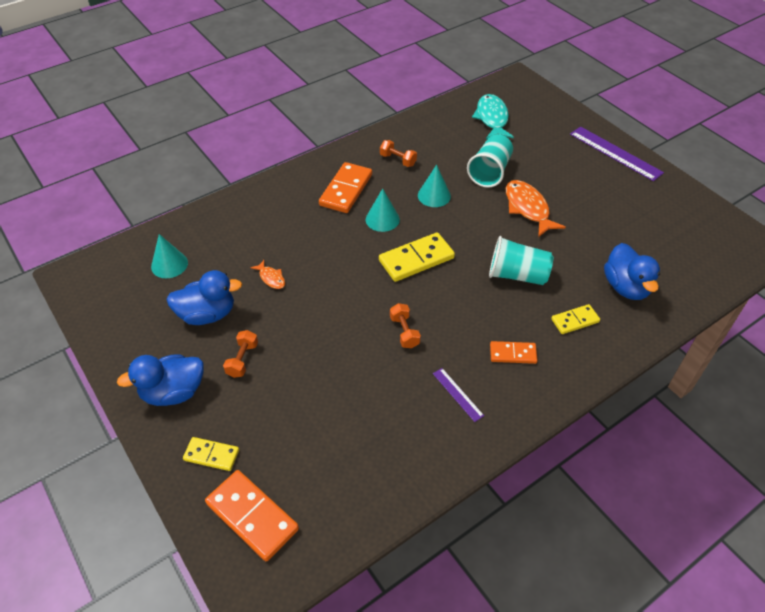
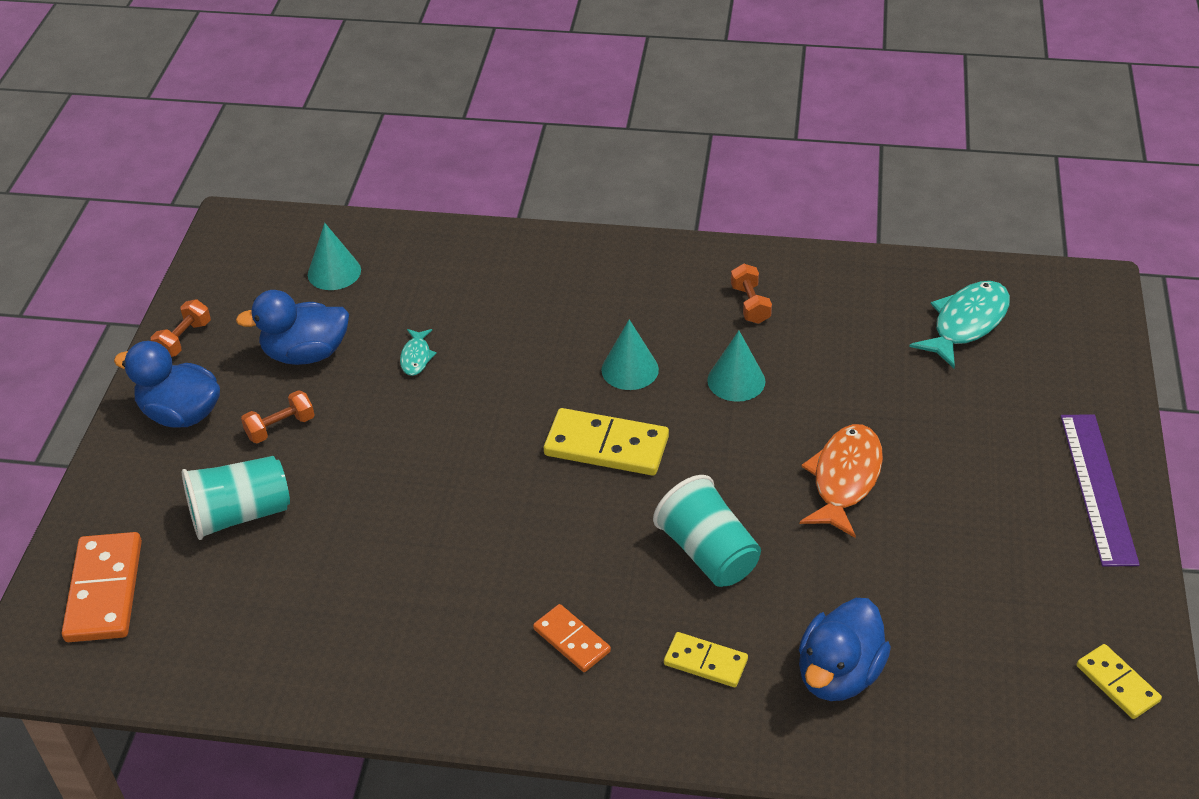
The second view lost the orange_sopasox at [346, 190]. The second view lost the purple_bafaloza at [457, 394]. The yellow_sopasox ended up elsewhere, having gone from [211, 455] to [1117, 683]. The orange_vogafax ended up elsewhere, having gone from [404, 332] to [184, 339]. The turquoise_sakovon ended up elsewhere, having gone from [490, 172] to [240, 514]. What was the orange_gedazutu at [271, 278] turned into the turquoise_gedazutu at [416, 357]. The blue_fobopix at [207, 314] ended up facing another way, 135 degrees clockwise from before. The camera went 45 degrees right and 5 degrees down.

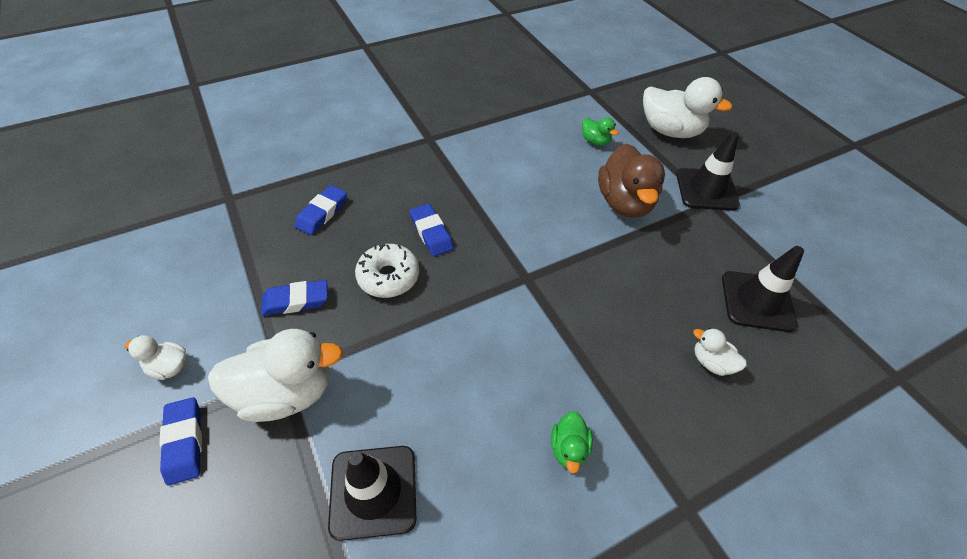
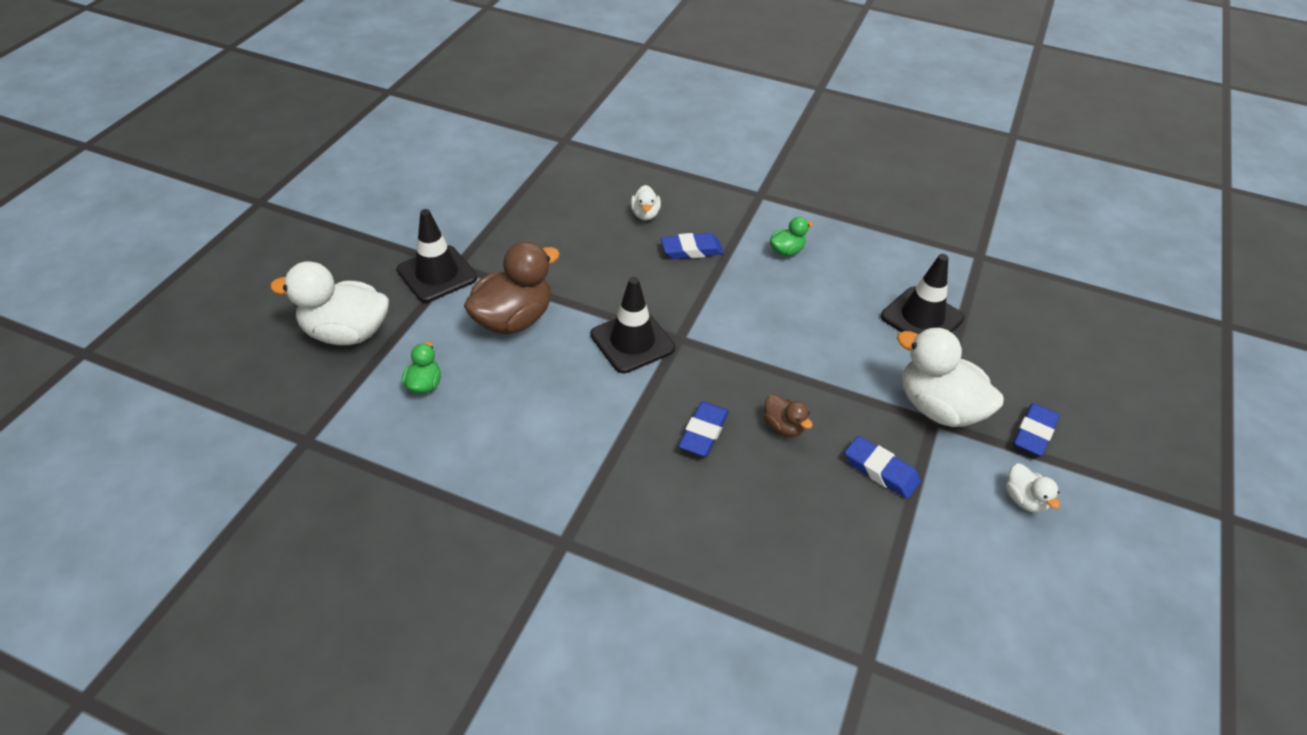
The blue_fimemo ended up elsewhere, having gone from [322, 213] to [691, 250]. The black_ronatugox ended up elsewhere, having gone from [757, 301] to [632, 341]. Where the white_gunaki stood at [388, 277], the brown_fobopix came to stand at [783, 426]. The white_fobopix at [670, 131] ended up facing another way, 75 degrees counterclockwise from before. The camera went 130 degrees left and 5 degrees down.

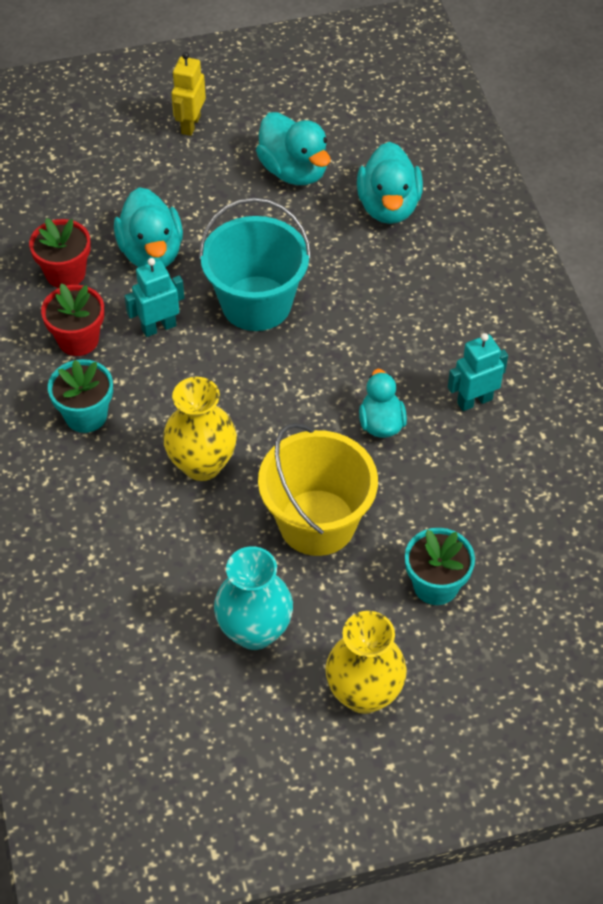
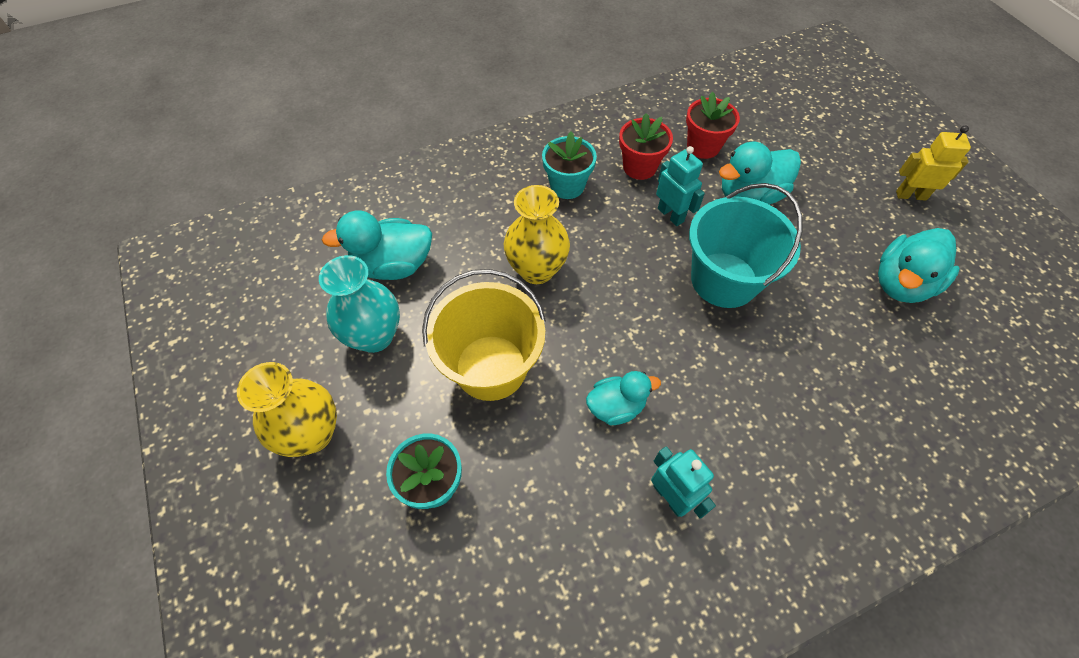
The turquoise_fobopix ended up elsewhere, having gone from [388, 206] to [393, 265]. The camera went 80 degrees right and 5 degrees up.

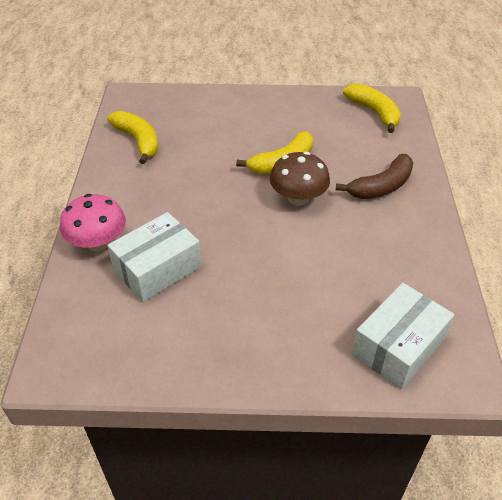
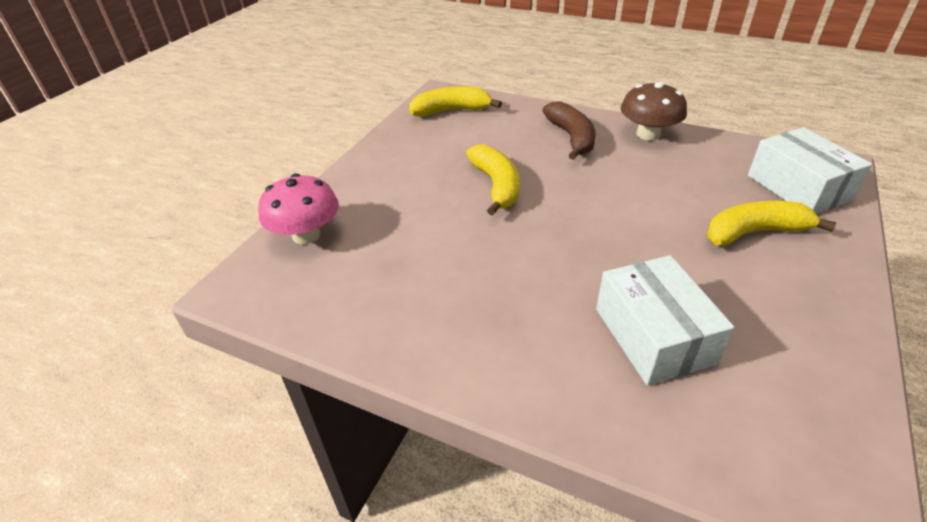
The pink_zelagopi ended up elsewhere, having gone from [98, 242] to [306, 235]. The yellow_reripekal ended up elsewhere, having gone from [138, 141] to [754, 232]. The brown_zelagopi ended up elsewhere, having gone from [298, 198] to [648, 134]. The camera went 65 degrees left and 5 degrees down.

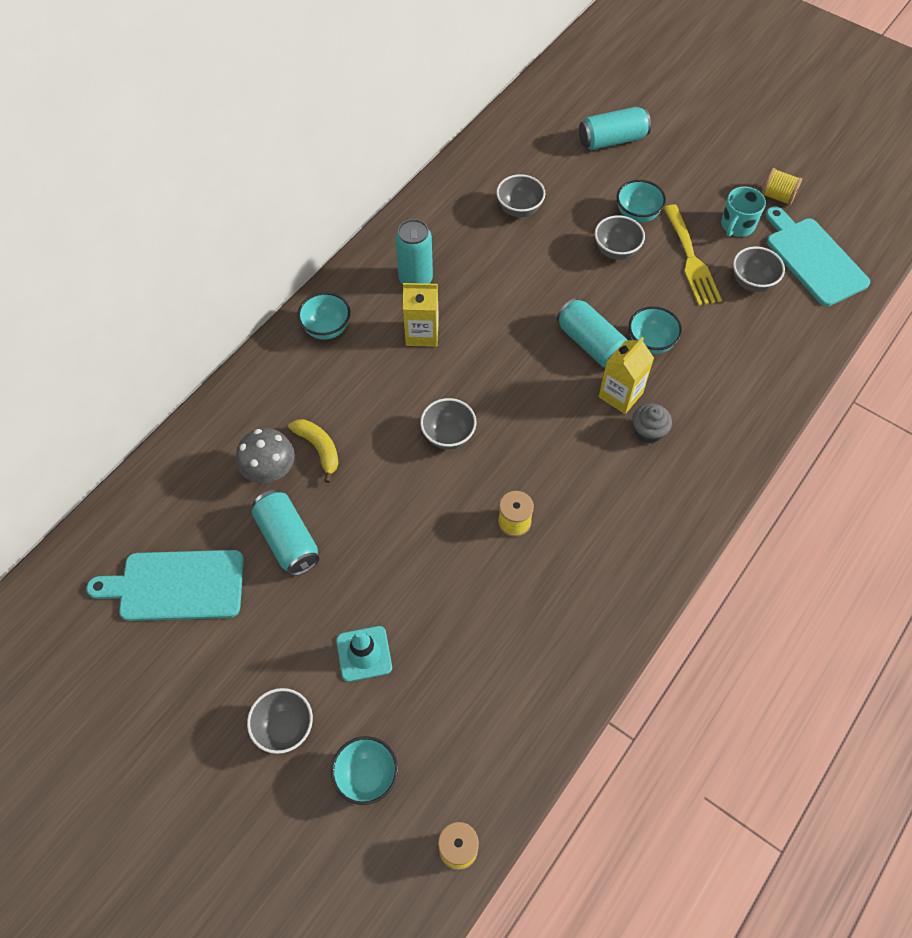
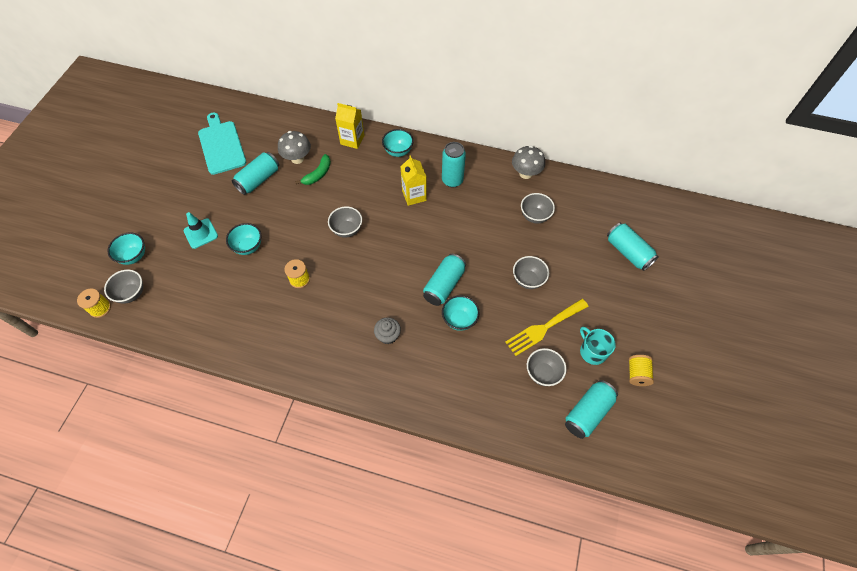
The second view gained the grey_zelagopi at [525, 173]. The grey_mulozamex ended up elsewhere, having gone from [284, 728] to [131, 294]. The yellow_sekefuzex ended up elsewhere, having gone from [620, 395] to [352, 140]. The turquoise_mulozamex ended up elsewhere, having gone from [637, 215] to [248, 247]. Where the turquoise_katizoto stood at [813, 259], the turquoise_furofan came to stand at [587, 413]. What was the yellow_reripekal at [319, 449] turned into the green_reripekal at [318, 174]. The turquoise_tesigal at [737, 225] ended up facing another way, 45 degrees clockwise from before. The camera went 70 degrees right and 0 degrees up.

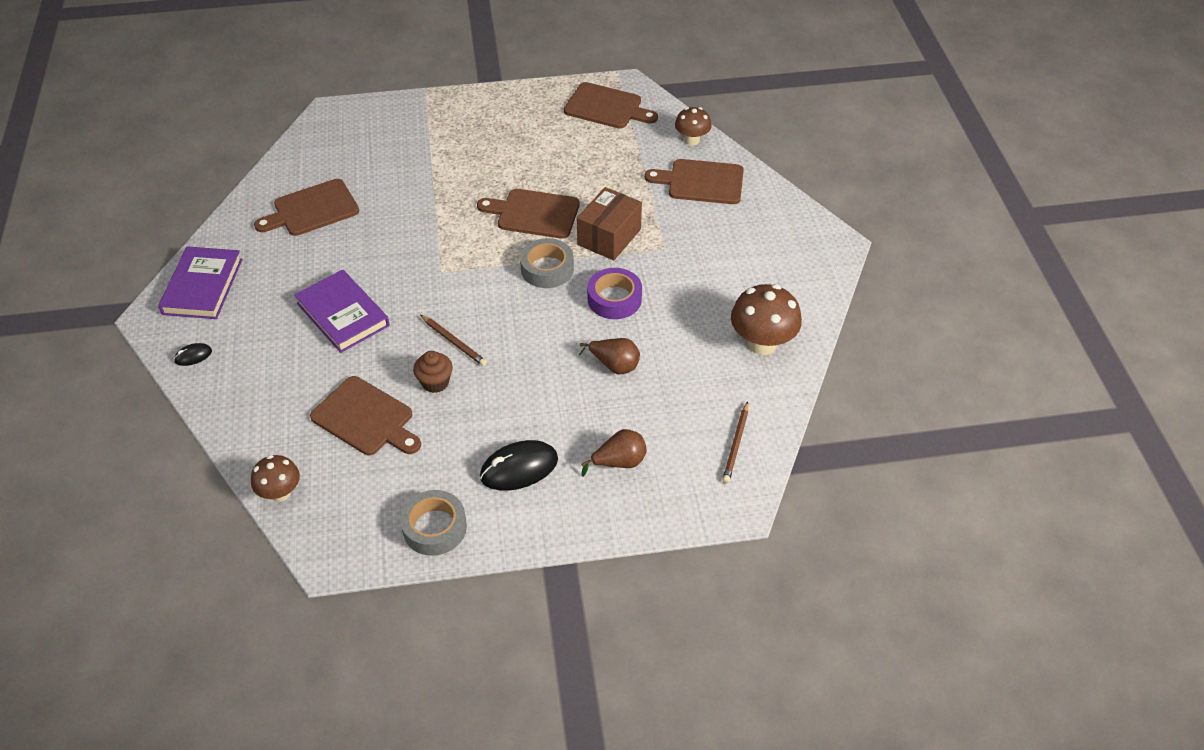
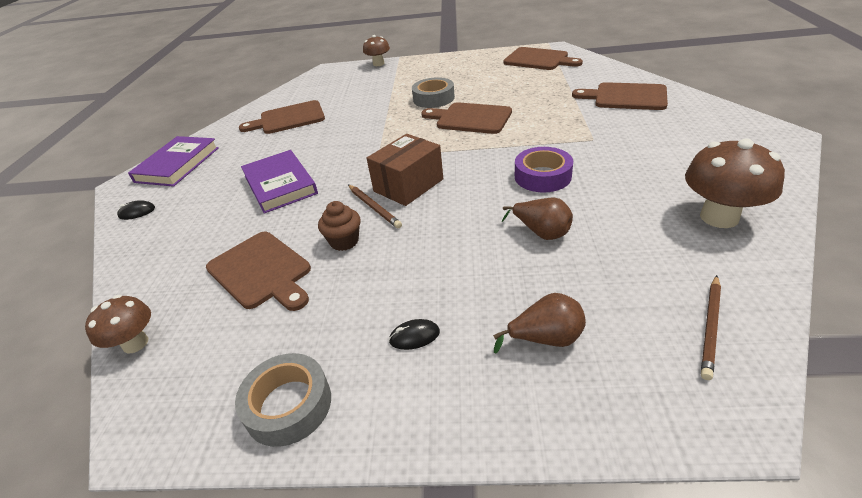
The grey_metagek ended up elsewhere, having gone from [547, 269] to [433, 98]. The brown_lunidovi ended up elsewhere, having gone from [609, 237] to [408, 185]. The brown_zelagopi ended up elsewhere, having gone from [692, 140] to [378, 64]. The size of the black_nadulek at [519, 468] changed by a factor of 0.50. The camera went 15 degrees right and 10 degrees down.

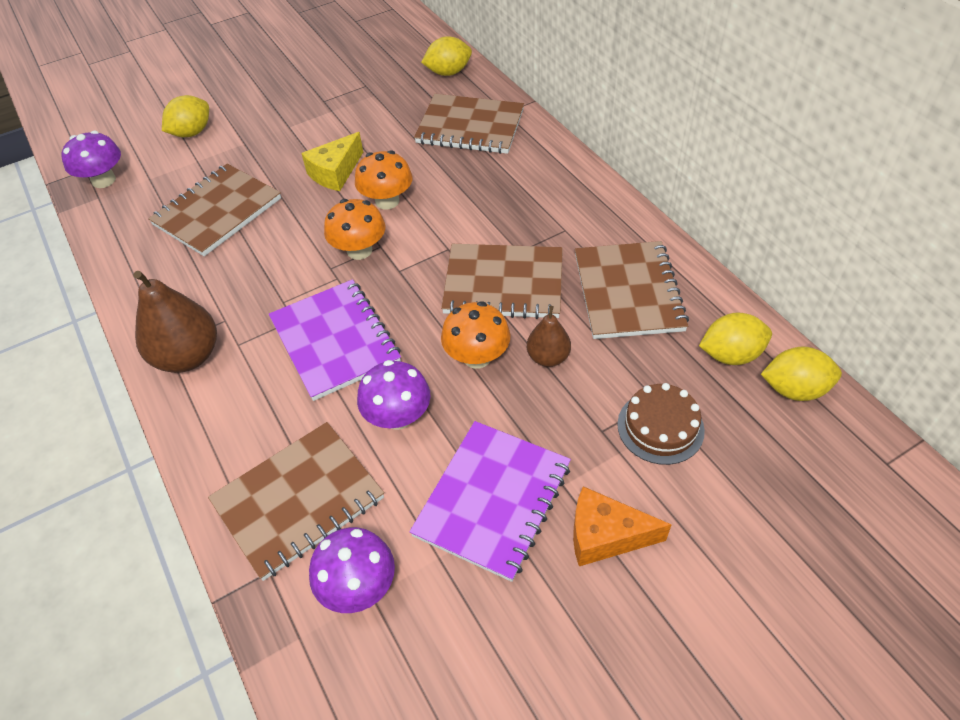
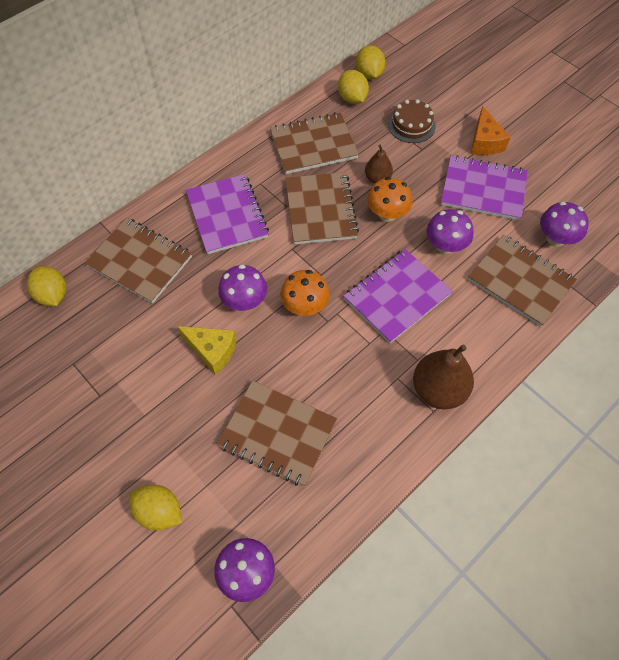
The second view gained the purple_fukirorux at [227, 215]. What was the orange_zelagopi at [387, 201] turned into the purple_zelagopi at [244, 301]. The brown_fukirorux at [470, 127] ended up facing another way, 60 degrees counterclockwise from before. The camera went 105 degrees left and 10 degrees up.

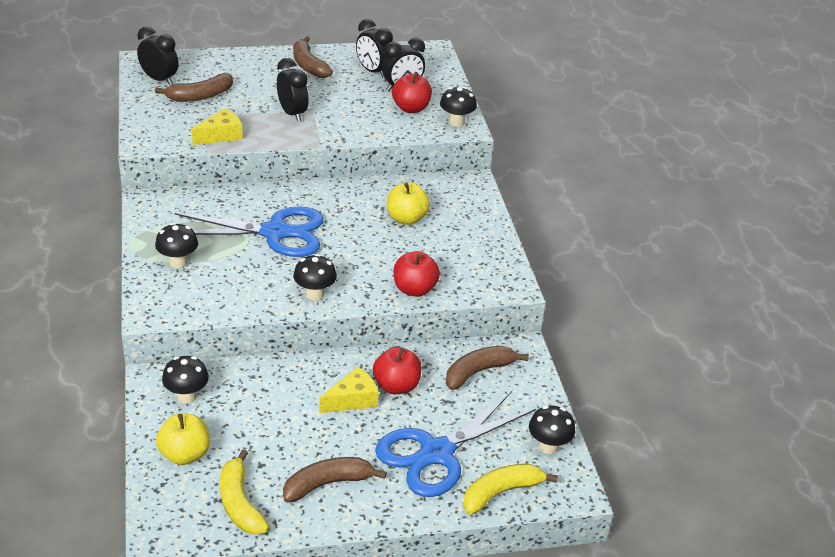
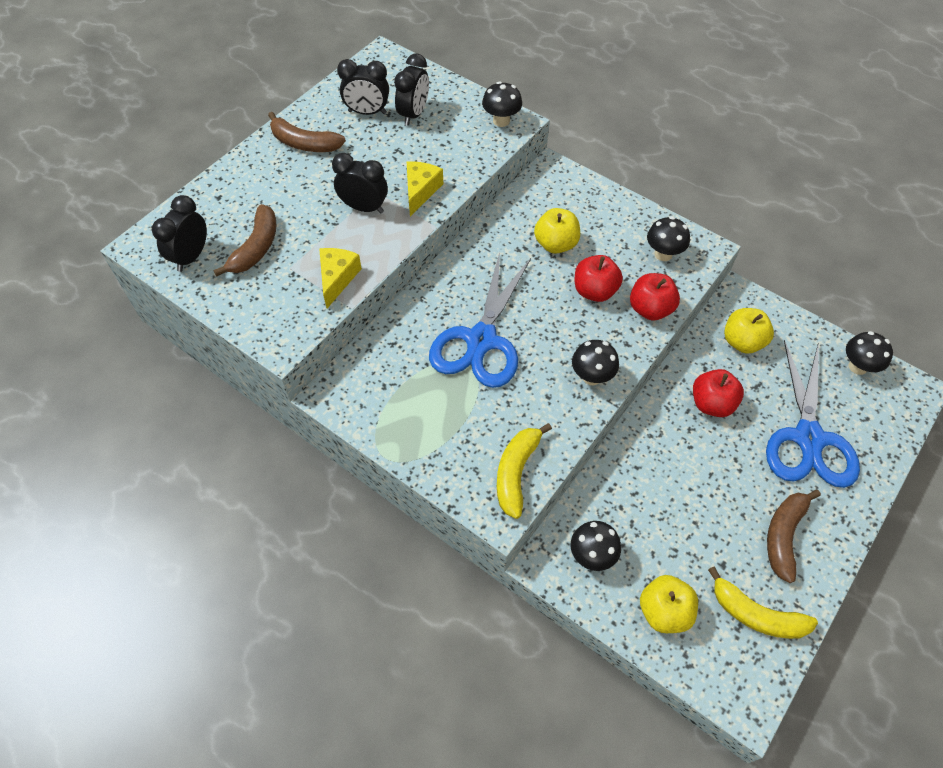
The black_zelagopi ended up elsewhere, having gone from [178, 262] to [663, 254]. The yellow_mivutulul ended up elsewhere, having gone from [352, 400] to [420, 191]. The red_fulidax ended up elsewhere, having gone from [411, 108] to [594, 291]. The yellow_reripekal ended up elsewhere, having gone from [501, 493] to [516, 473]. Where the brown_reripekal stood at [478, 372], the yellow_fulidax came to stand at [742, 342]. The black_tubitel at [159, 80] ended up facing another way, 60 degrees counterclockwise from before. The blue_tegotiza at [275, 232] ended up facing another way, 150 degrees clockwise from before. The camera went 40 degrees left and 20 degrees up.

